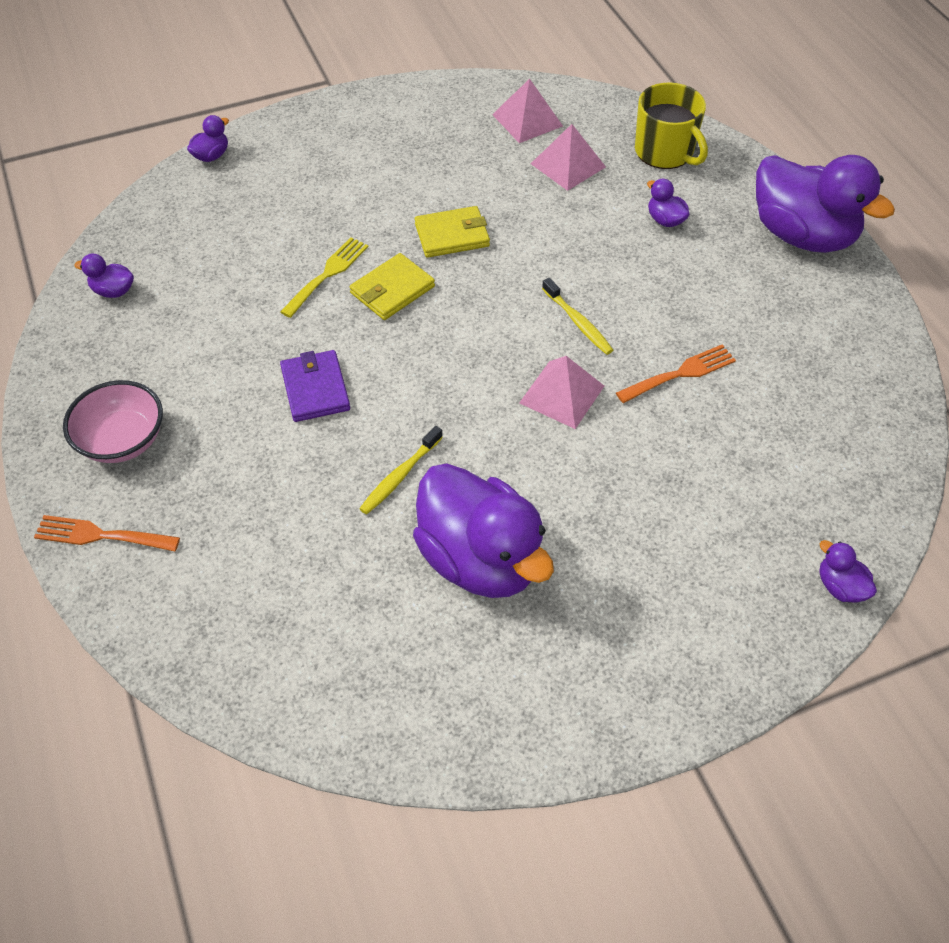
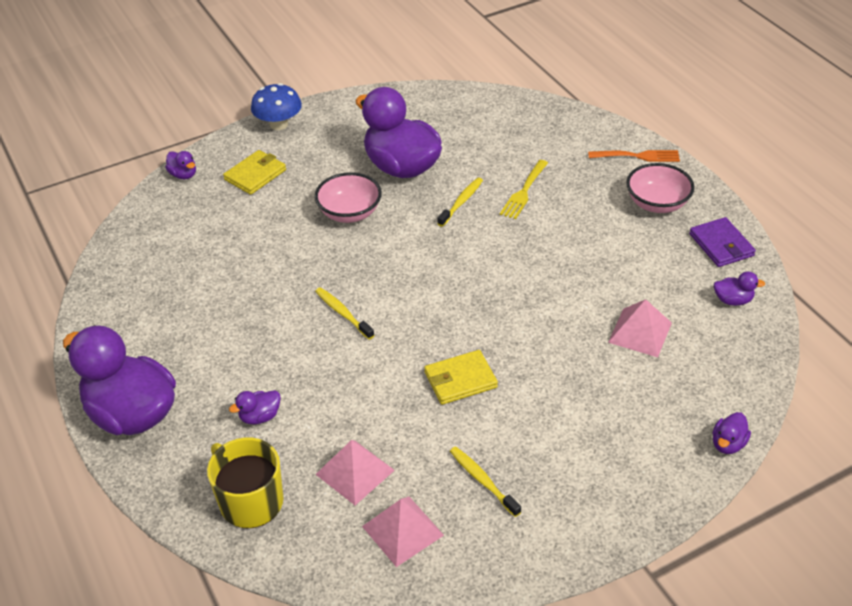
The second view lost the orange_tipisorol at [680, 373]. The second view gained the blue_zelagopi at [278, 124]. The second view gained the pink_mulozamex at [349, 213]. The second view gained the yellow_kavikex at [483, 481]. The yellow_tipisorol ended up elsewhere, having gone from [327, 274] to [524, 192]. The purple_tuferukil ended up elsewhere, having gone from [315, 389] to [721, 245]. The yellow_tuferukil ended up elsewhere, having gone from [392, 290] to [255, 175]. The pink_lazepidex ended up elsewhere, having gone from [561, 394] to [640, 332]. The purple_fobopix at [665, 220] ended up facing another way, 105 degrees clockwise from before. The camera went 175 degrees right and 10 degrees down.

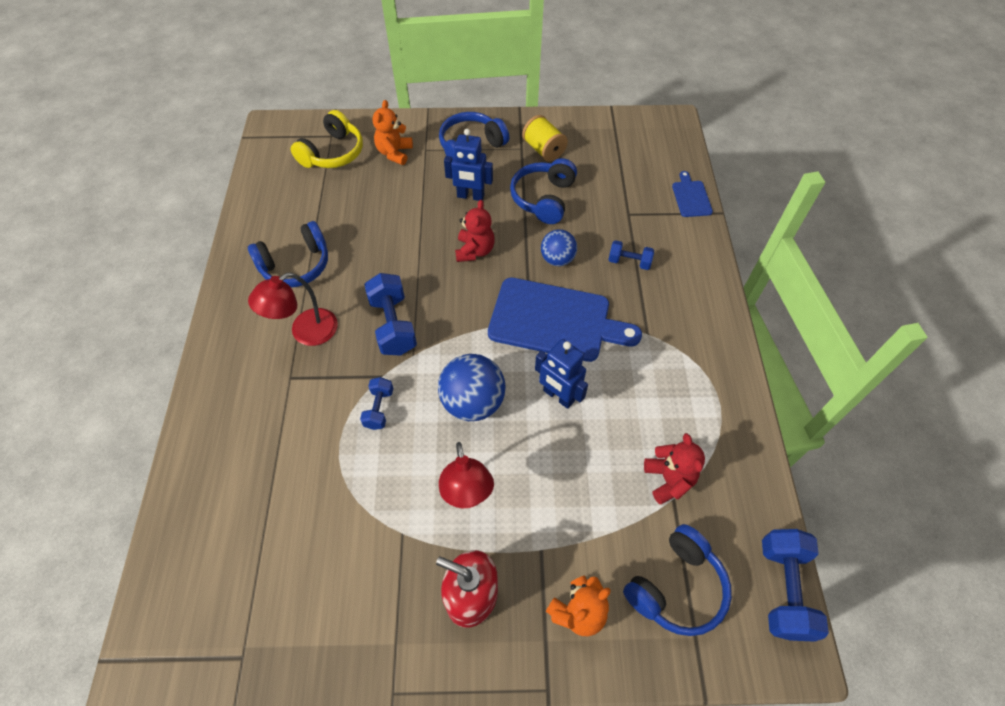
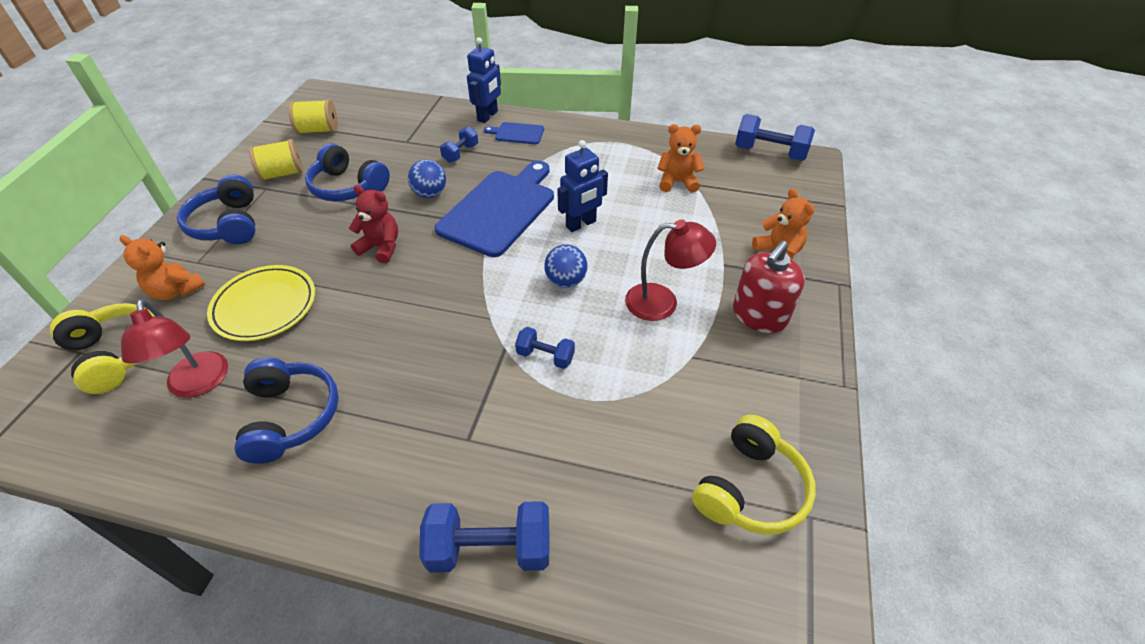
The second view lost the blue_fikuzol at [676, 587]. The second view gained the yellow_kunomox at [265, 306]. The second view gained the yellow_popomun at [318, 130]. The second view gained the yellow_fikuzol at [750, 488]. The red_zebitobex ended up elsewhere, having gone from [305, 332] to [198, 384]. The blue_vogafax ended up elsewhere, having gone from [393, 325] to [490, 549]. The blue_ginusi ended up elsewhere, having gone from [470, 196] to [488, 116]. The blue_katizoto ended up elsewhere, having gone from [691, 197] to [517, 133]. What was the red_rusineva at [668, 479] turned into the orange_rusineva at [677, 182]. The size of the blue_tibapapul at [473, 402] changed by a factor of 0.63. The camera went 75 degrees left and 10 degrees down.

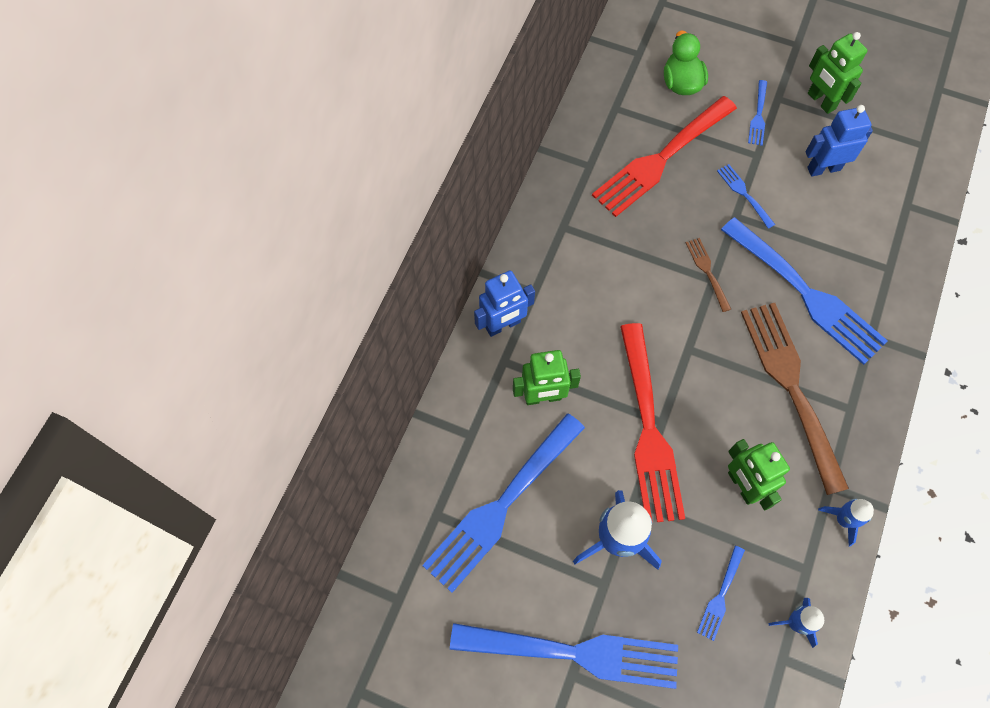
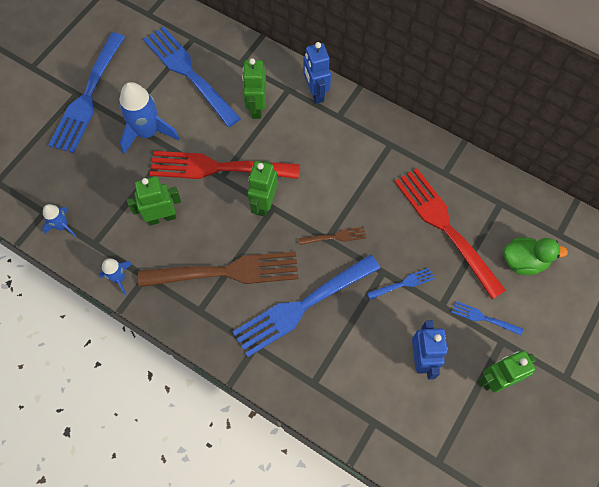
The second view lost the blue_tipisorol at [720, 595]. The second view gained the green_ginusi at [264, 204]. The camera went 100 degrees right and 0 degrees up.

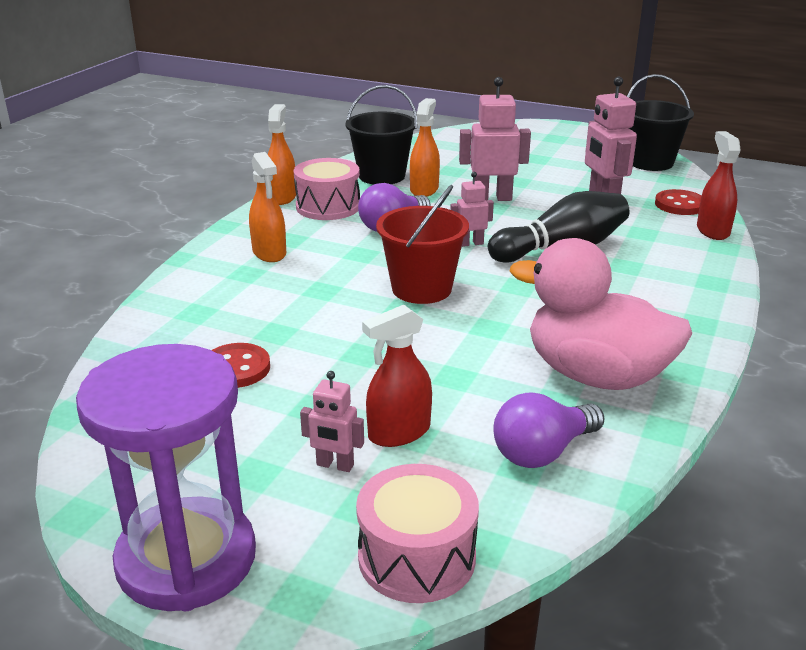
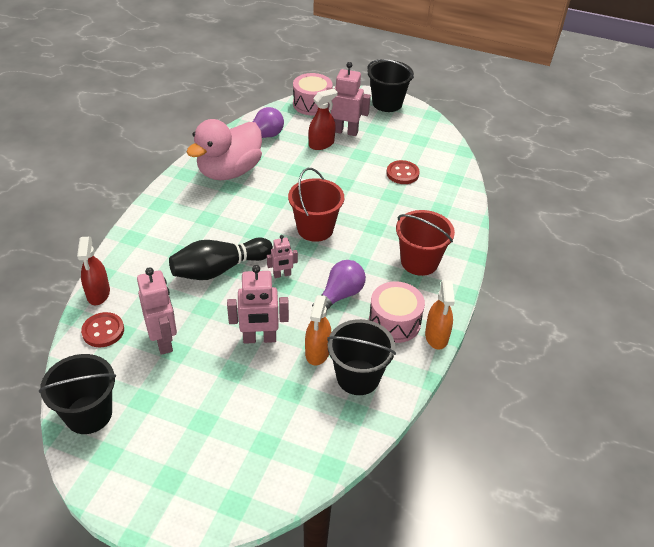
Where the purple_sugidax stood at [186, 559], the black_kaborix came to stand at [387, 103]. Where the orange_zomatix stood at [269, 253], the red_kaborix came to stand at [419, 262]. The pink_fobopix at [596, 375] ended up facing another way, 105 degrees clockwise from before. The size of the pink_ginusi at [335, 465] changed by a factor of 1.77. The camera went 175 degrees right and 15 degrees up.

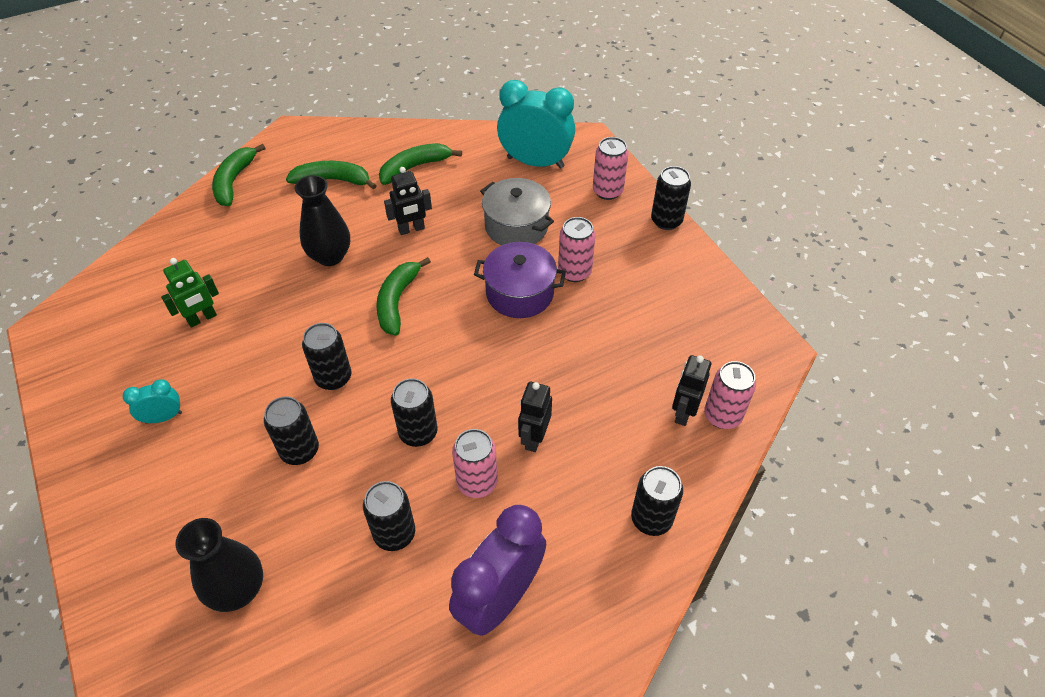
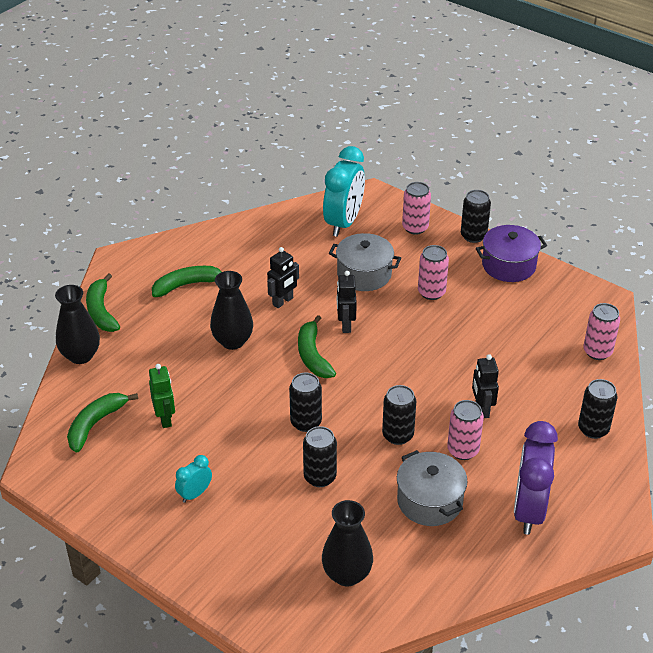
The second view gained the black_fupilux at [81, 355]. The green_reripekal ended up elsewhere, having gone from [414, 167] to [95, 424]. The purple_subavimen ended up elsewhere, having gone from [519, 293] to [508, 265]. The black_ginusi ended up elsewhere, having gone from [683, 412] to [345, 325]. Where the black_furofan stood at [394, 534], the grey_subavimen came to stand at [430, 501]. The green_ginusi at [202, 319] ended up facing another way, 45 degrees counterclockwise from before. The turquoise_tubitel at [535, 162] ended up facing another way, 120 degrees clockwise from before. The camera went 25 degrees left and 10 degrees down.

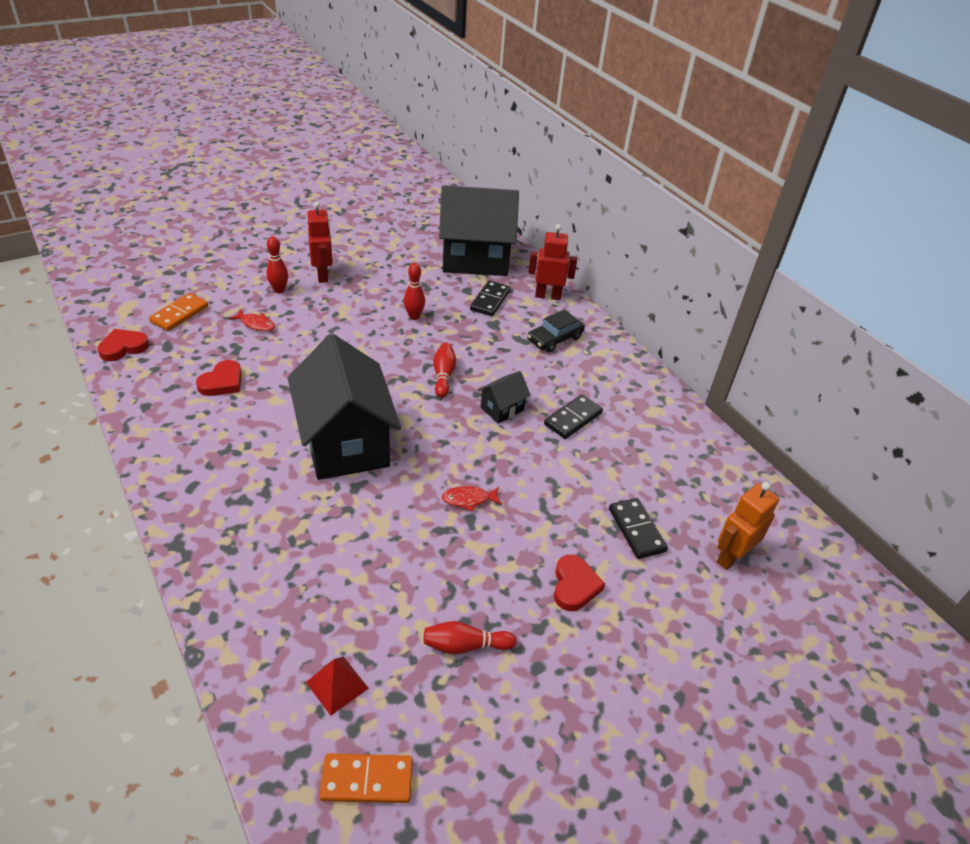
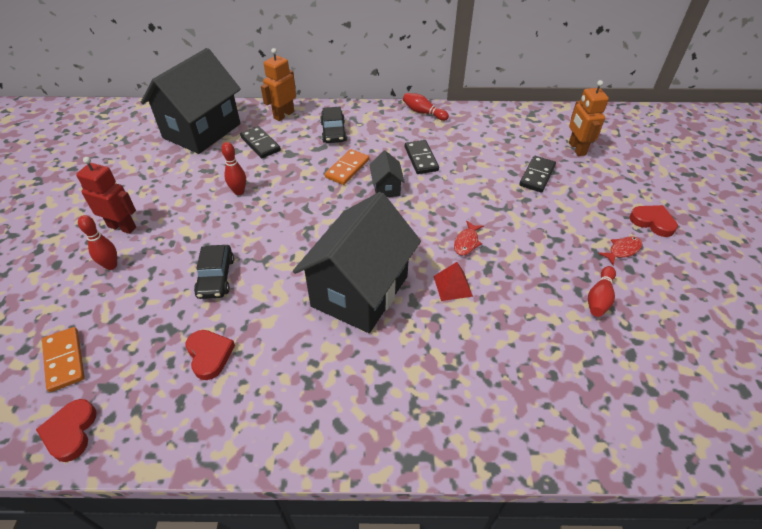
The second view gained the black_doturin at [216, 277]. The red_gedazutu ended up elsewhere, having gone from [256, 324] to [622, 250]. The red_lazepidex ended up elsewhere, having gone from [337, 685] to [452, 286]. The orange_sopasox ended up elsewhere, having gone from [367, 780] to [347, 169]. The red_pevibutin ended up elsewhere, having gone from [443, 375] to [423, 112]. The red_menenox ended up elsewhere, having gone from [574, 586] to [652, 222]. What was the red_ginusi at [548, 296] turned into the orange_ginusi at [283, 115]. The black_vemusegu at [346, 443] ended up facing another way, 75 degrees counterclockwise from before. The black_sopasox at [636, 530] ended up facing another way, 75 degrees counterclockwise from before. The camera went 55 degrees left and 5 degrees up.

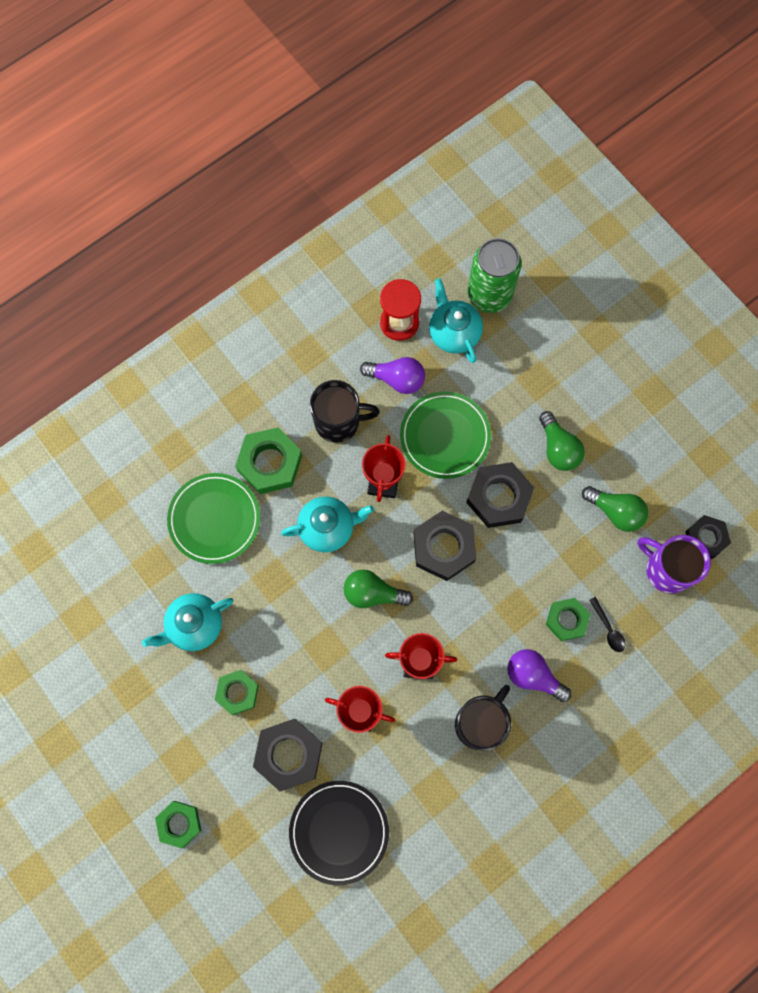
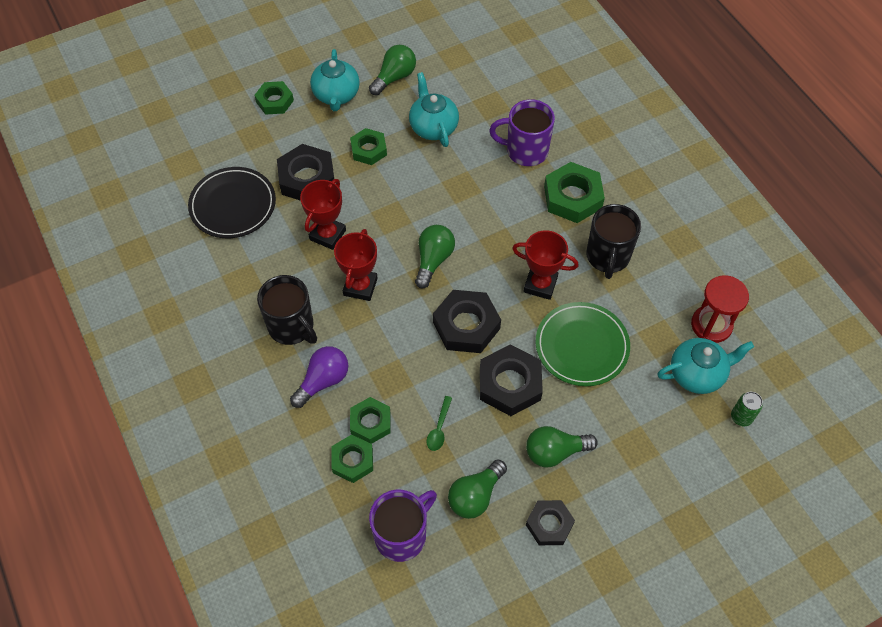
The second view lost the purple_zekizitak at [397, 379]. The second view gained the green_zekizitak at [394, 77]. The second view gained the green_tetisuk at [439, 428]. The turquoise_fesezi ended up elsewhere, having gone from [328, 528] to [336, 95]. The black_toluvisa ended up elsewhere, having gone from [706, 538] to [549, 524]. Where the green_kunomox stood at [214, 519], the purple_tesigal came to stand at [525, 151]. Where the black_tetisuk stood at [608, 628], the green_toluvisa came to stand at [352, 460]. The size of the green_furofan at [489, 295] changed by a factor of 0.45. The camera went 100 degrees right and 15 degrees down.

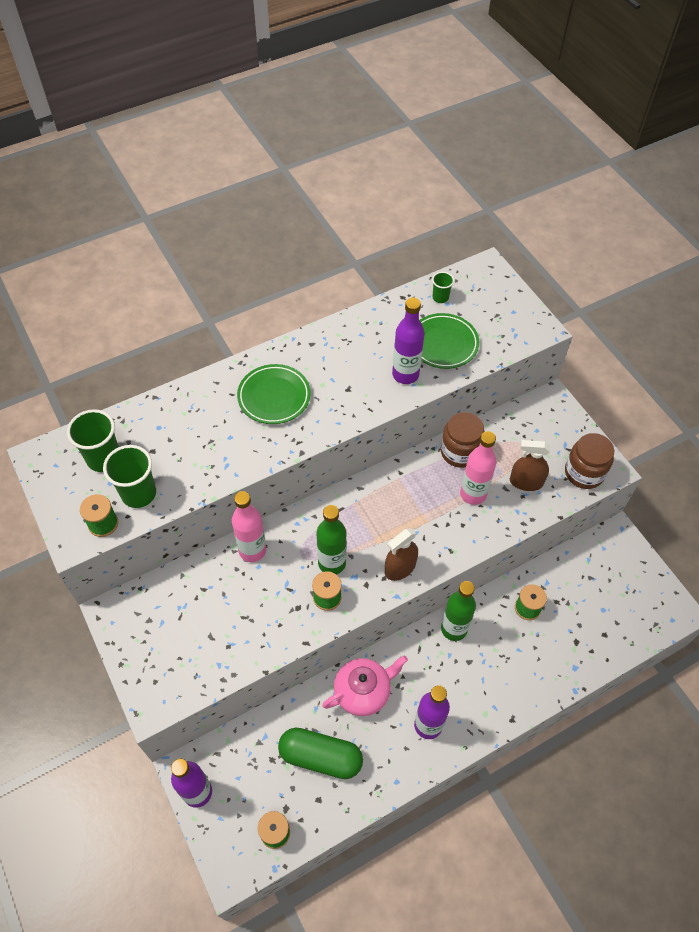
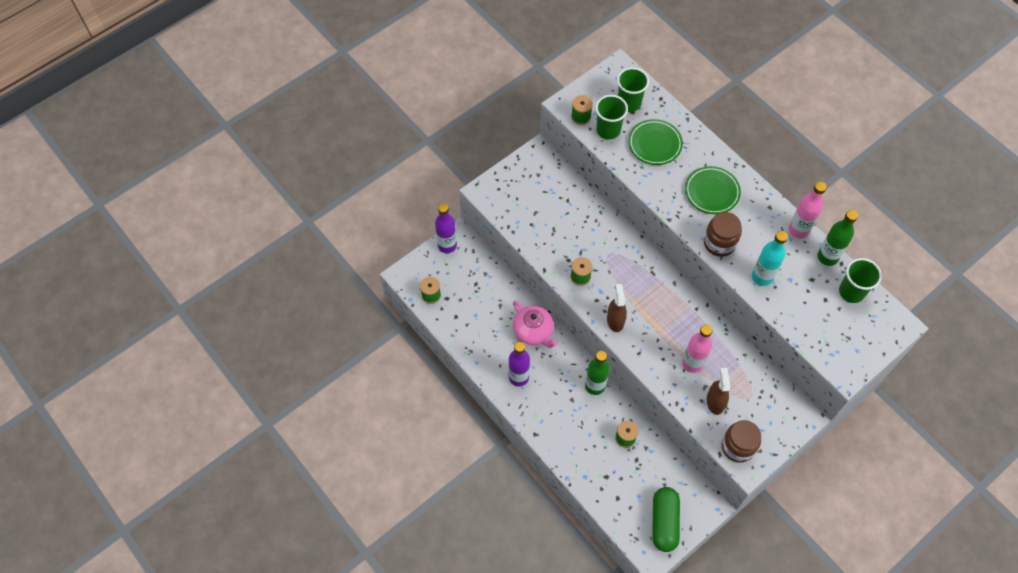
The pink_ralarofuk ended up elsewhere, having gone from [252, 550] to [798, 230]. The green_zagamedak ended up elsewhere, having gone from [320, 757] to [664, 522]. The green_ralarofuk ended up elsewhere, having gone from [332, 563] to [827, 257]. The green_kunomox ended up elsewhere, having gone from [443, 344] to [654, 144]. The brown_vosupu ended up elsewhere, having gone from [460, 452] to [719, 243]. What was the purple_ralarofuk at [405, 374] turned into the turquoise_ralarofuk at [762, 277]. The brown_zomatix at [400, 568] ended up facing another way, 45 degrees clockwise from before. The size of the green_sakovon at [440, 297] changed by a factor of 1.84. The camera went 80 degrees right and 5 degrees up.

